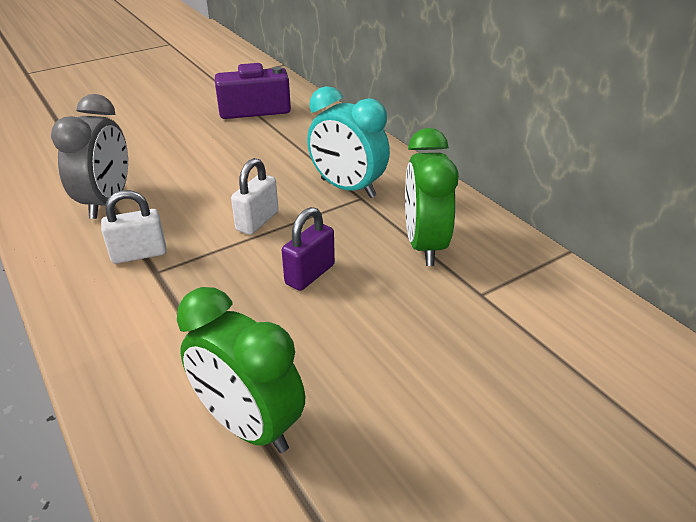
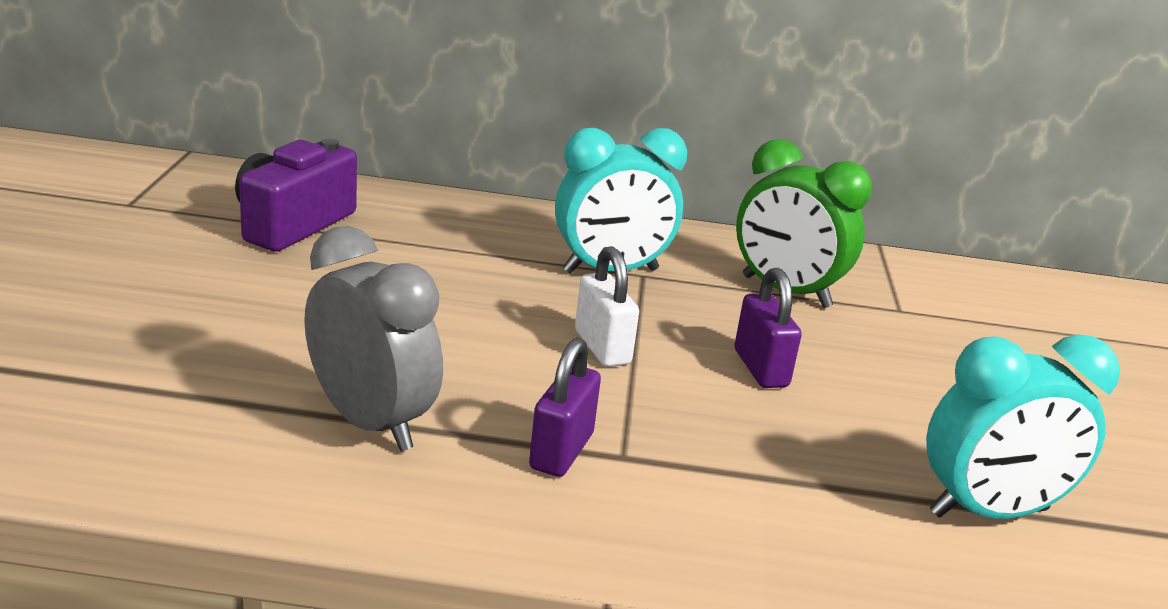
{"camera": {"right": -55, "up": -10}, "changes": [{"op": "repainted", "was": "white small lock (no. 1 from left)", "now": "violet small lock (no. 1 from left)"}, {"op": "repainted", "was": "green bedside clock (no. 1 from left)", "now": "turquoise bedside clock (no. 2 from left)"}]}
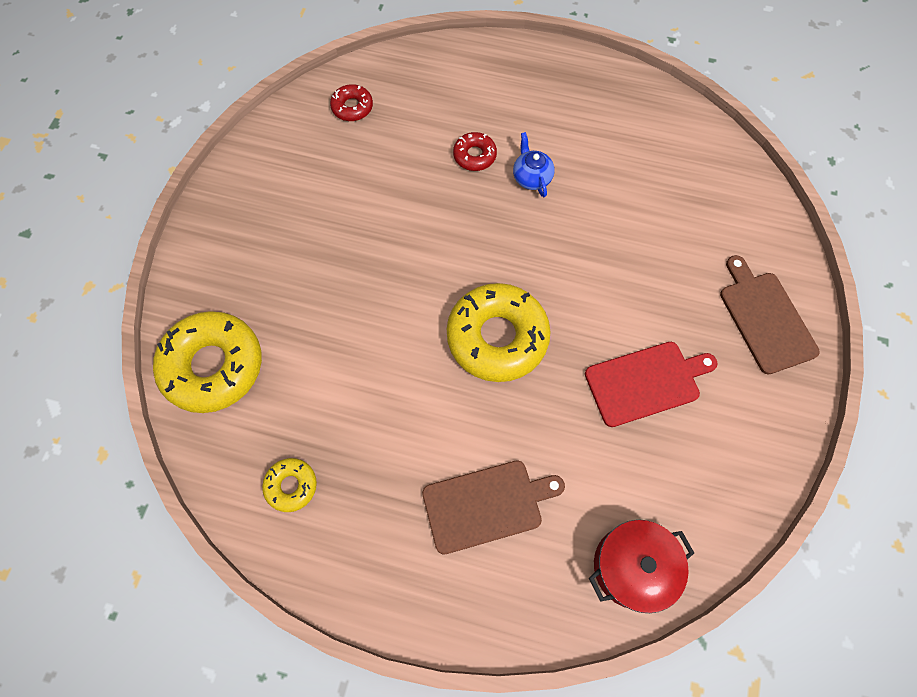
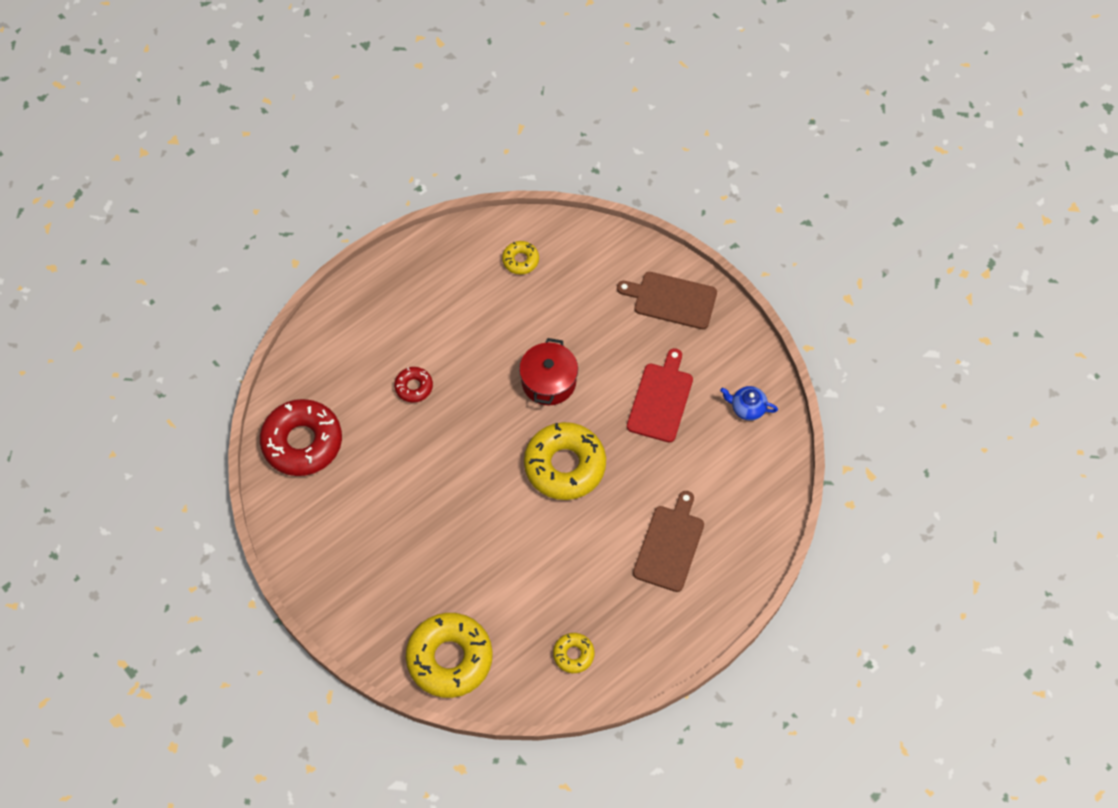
{"camera": {"right": -55, "up": -5}, "changes": [{"op": "scaled", "was": "scarlet glazed donut (no. 1 from left)", "ratio": 2.09}, {"op": "shifted", "was": "cobalt teapot"}, {"op": "shifted", "was": "scarlet pot"}, {"op": "new", "now": "bright yellow glazed donut (no. 2 from left)"}]}
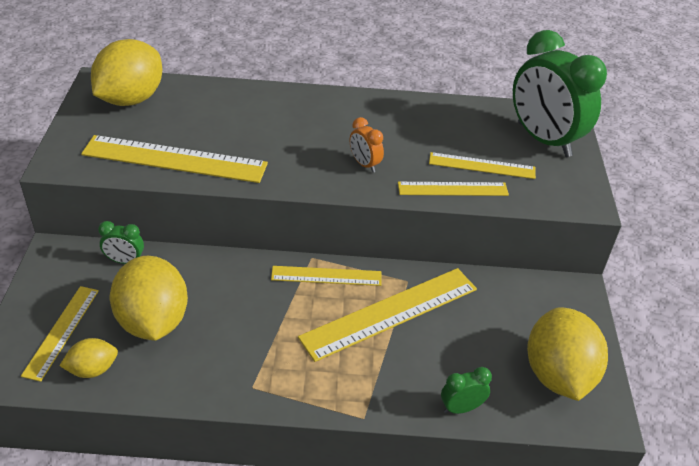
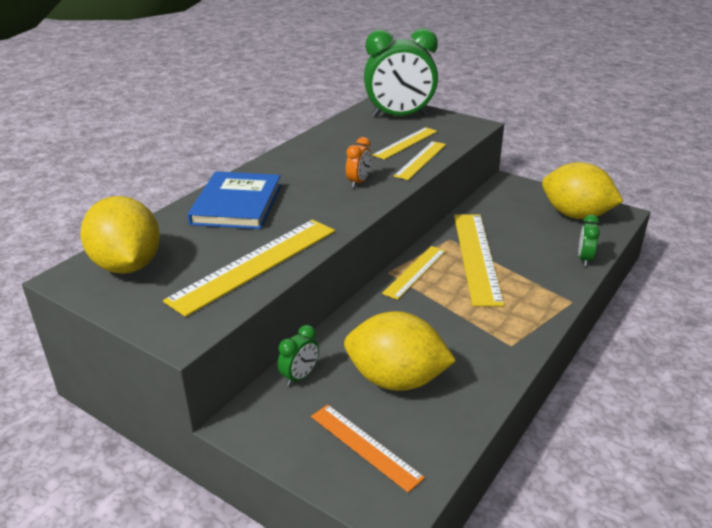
{"camera": {"right": -55, "up": -10}, "changes": [{"op": "repainted", "was": "bright yellow ruler (no. 1 from left)", "now": "bright orange ruler"}, {"op": "gone", "was": "bright yellow toy lemon (no. 1 from left)"}, {"op": "rotated", "was": "bright orange bedside clock", "clockwise": -60}, {"op": "new", "now": "cobalt hardback"}]}
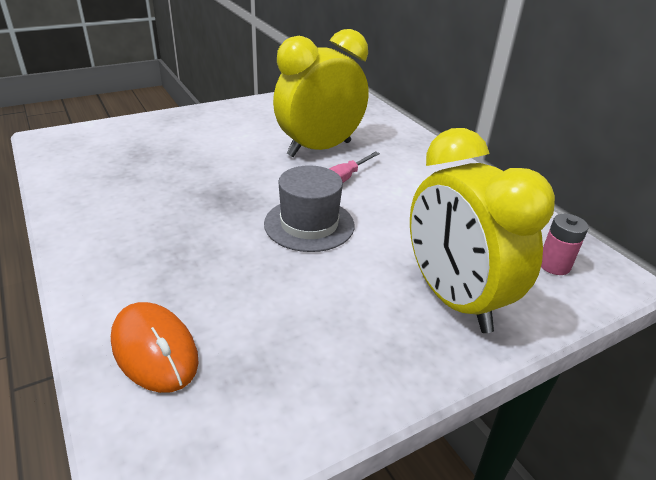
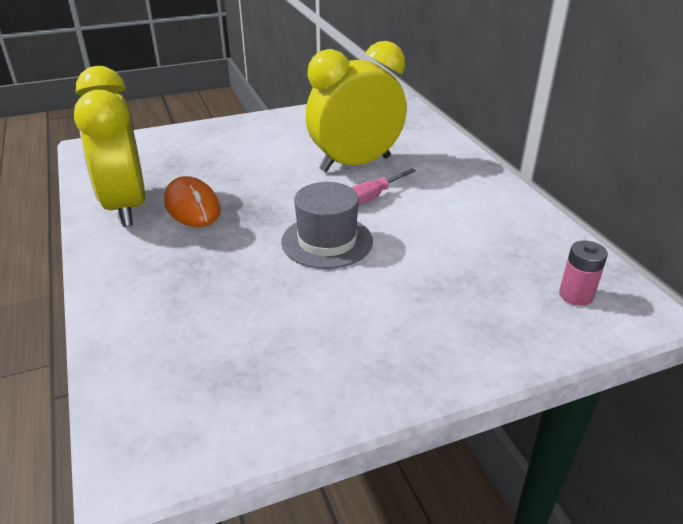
{"camera": {"right": 10, "up": 0}, "changes": [{"op": "shifted", "was": "bright orange computer mouse"}, {"op": "shifted", "was": "bright yellow bedside clock (no. 2 from left in the first image)", "now": "bright yellow bedside clock (no. 1 from left)"}]}
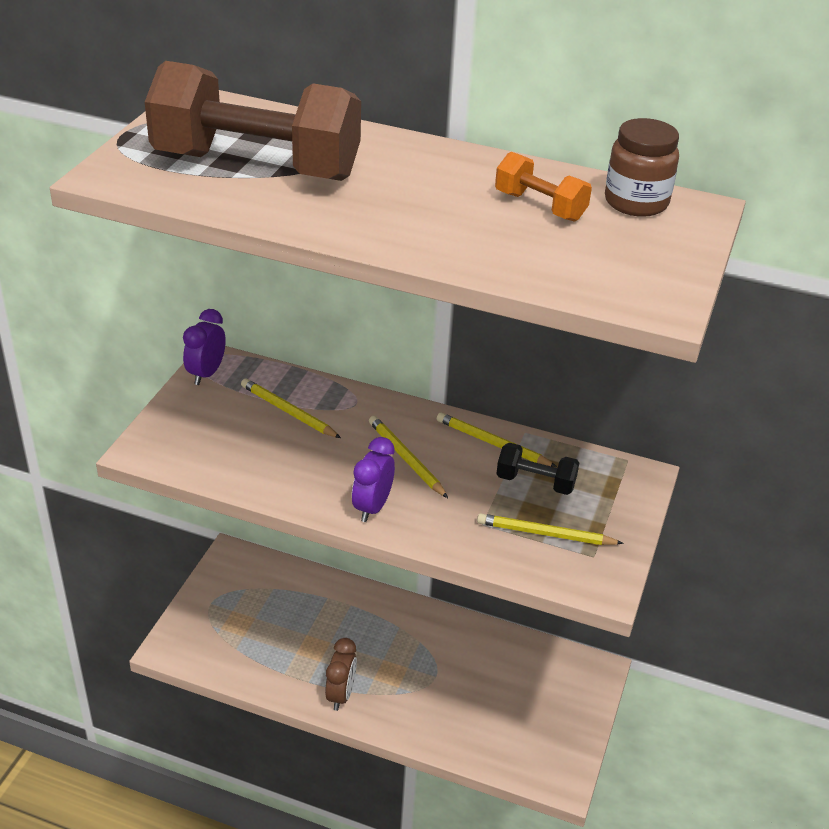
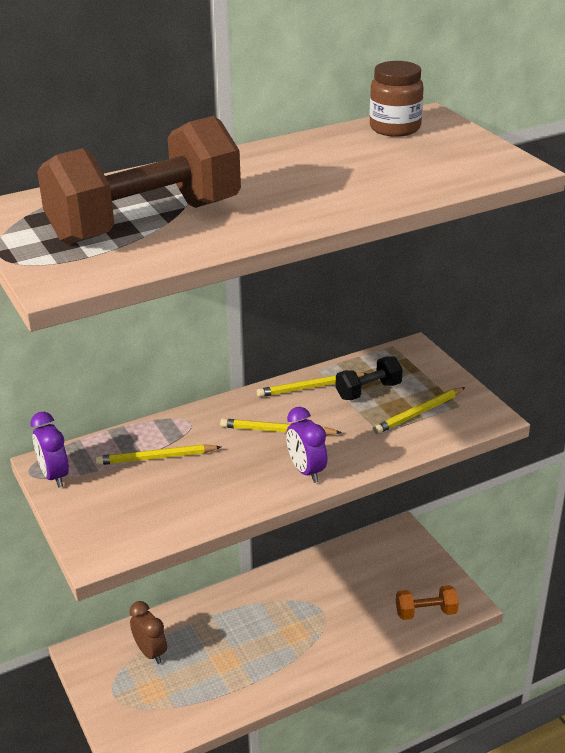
{"camera": {"right": -45, "up": -5}, "changes": [{"op": "shifted", "was": "dark brown bedside clock"}, {"op": "shifted", "was": "bright orange dumbbell"}]}
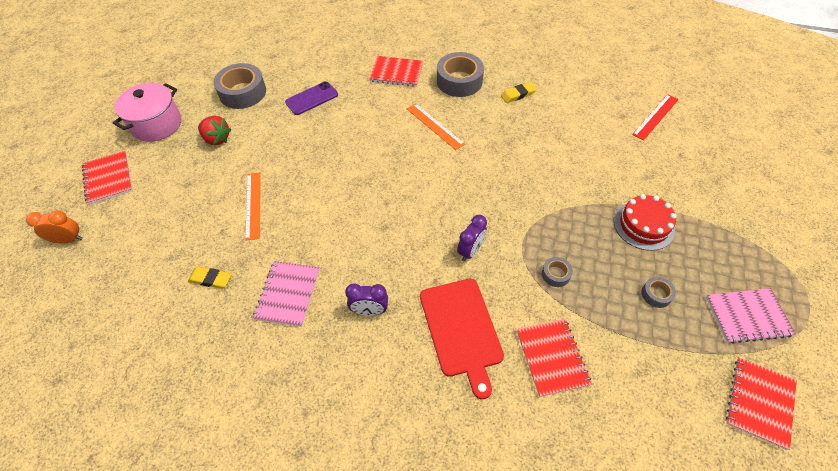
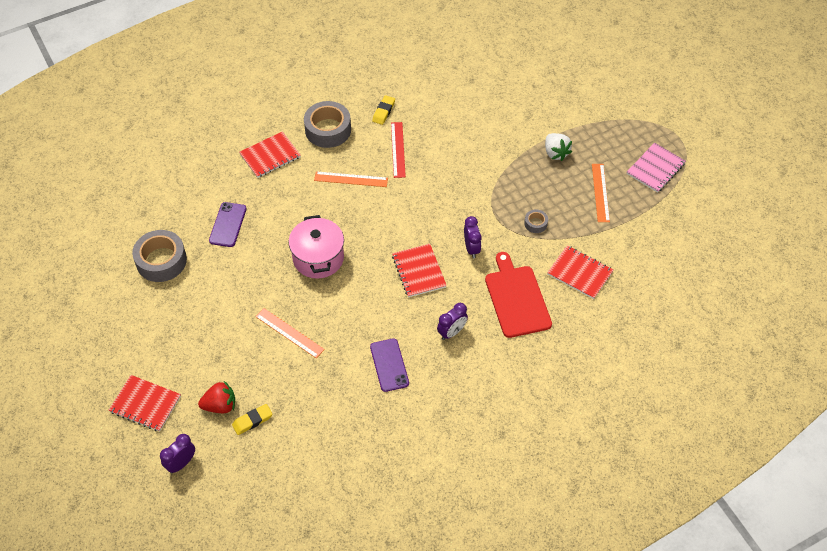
{"camera": {"right": -45, "up": 0}, "changes": [{"op": "repainted", "was": "bright orange bedside clock", "now": "violet bedside clock (no. 1 from left)"}, {"op": "shifted", "was": "pink pot"}, {"op": "shifted", "was": "bright yellow pencil eraser (no. 1 from left)"}, {"op": "shifted", "was": "scarlet strawberry"}, {"op": "swapped", "was": "pink notebook (no. 1 from left)", "now": "violet smartphone (no. 2 from left)"}, {"op": "rotated", "was": "scarlet chopping board", "clockwise": -135}, {"op": "swapped", "was": "scarlet layer cake", "now": "white strawberry"}, {"op": "shifted", "was": "scarlet ruler"}, {"op": "swapped", "was": "grey roll of tape (no. 4 from left)", "now": "bright orange ruler (no. 3 from left)"}, {"op": "shifted", "was": "scarlet notebook (no. 4 from left in the first image)", "now": "scarlet notebook (no. 3 from left)"}]}
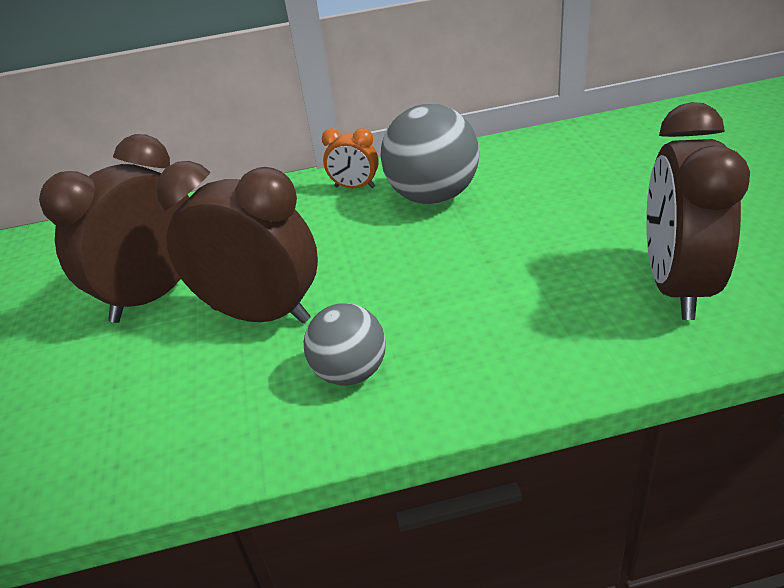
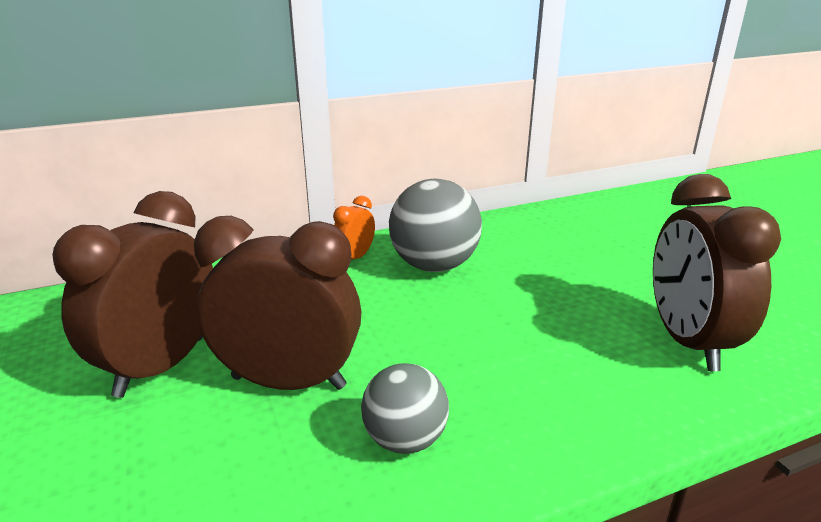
{"camera": {"right": -15, "up": -10}, "changes": [{"op": "rotated", "was": "bright orange bedside clock", "clockwise": 120}]}
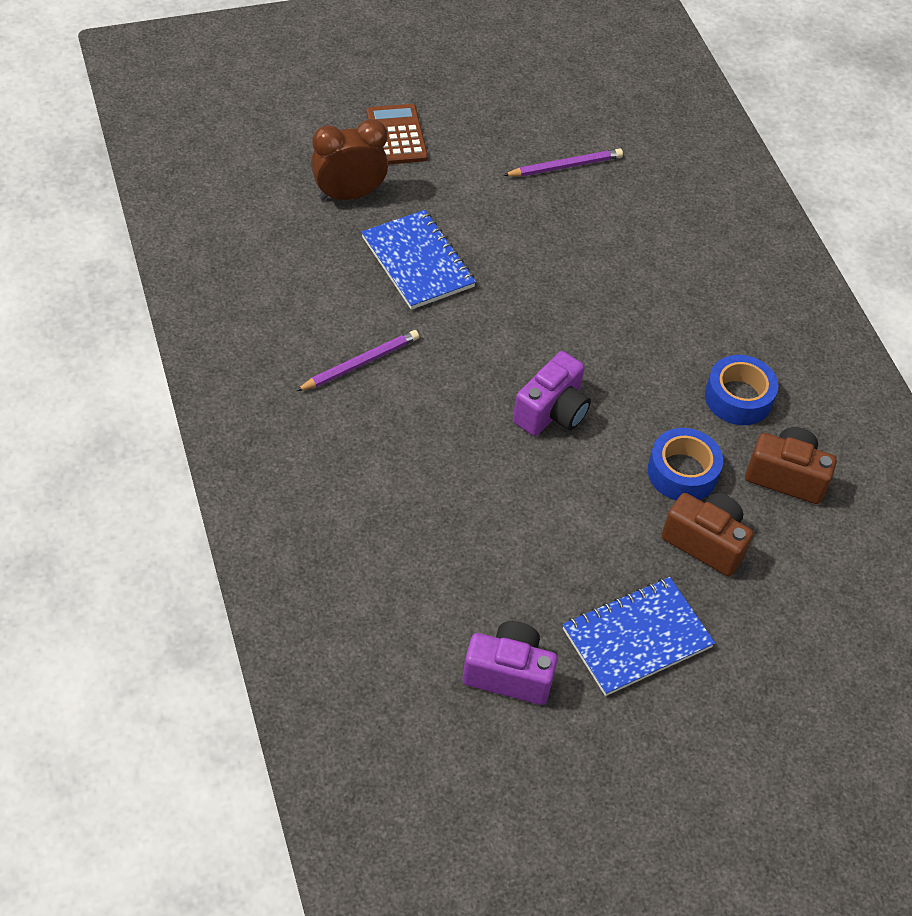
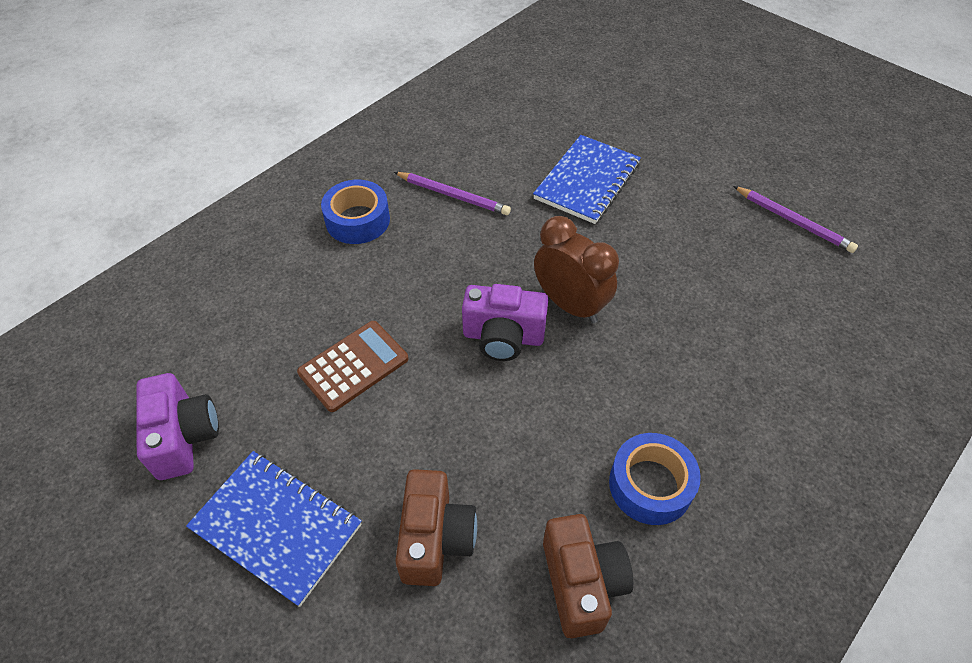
{"camera": {"right": 65, "up": 0}, "changes": [{"op": "shifted", "was": "dark brown bedside clock"}, {"op": "shifted", "was": "dark brown adding machine"}, {"op": "shifted", "was": "cobalt roll of tape (no. 1 from left)"}]}
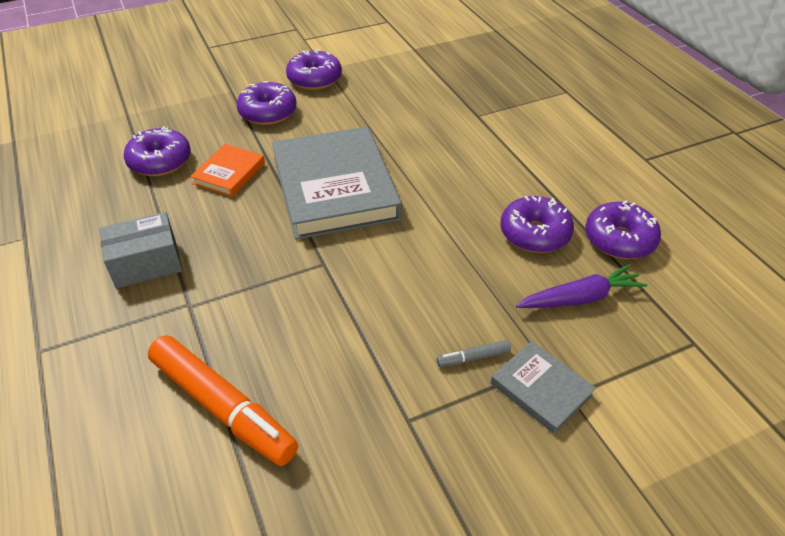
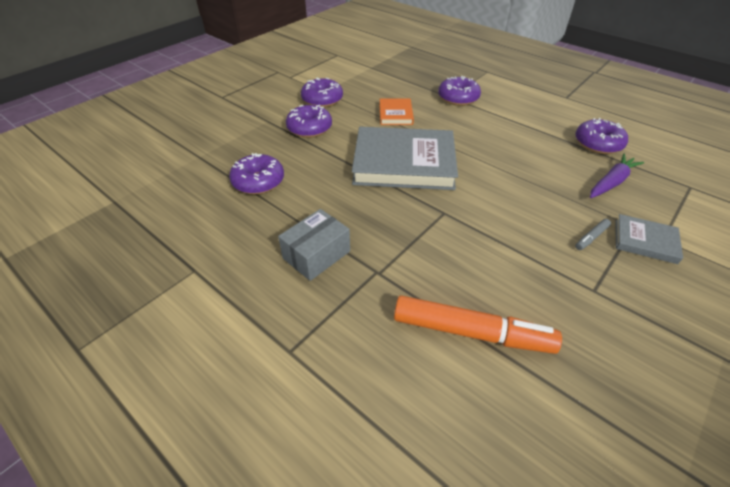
{"camera": {"right": -25, "up": 0}, "changes": [{"op": "shifted", "was": "bright orange hardback"}, {"op": "rotated", "was": "grey hardback (no. 1 from left)", "clockwise": -45}, {"op": "shifted", "was": "violet glazed donut (no. 4 from left)"}]}
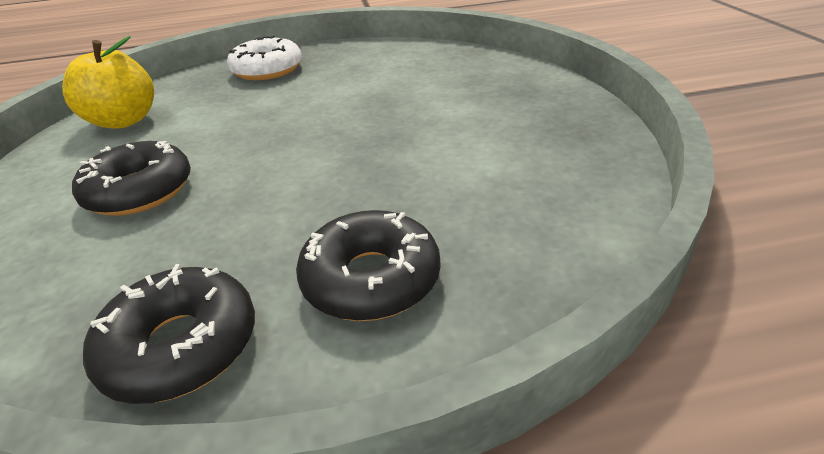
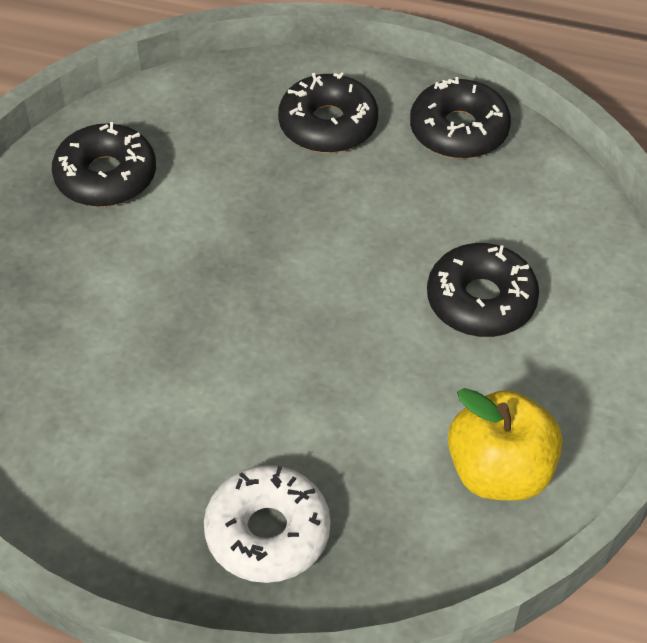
{"camera": {"right": -155, "up": 15}, "changes": [{"op": "new", "now": "jet-black glazed donut (no. 1 from left)"}]}
